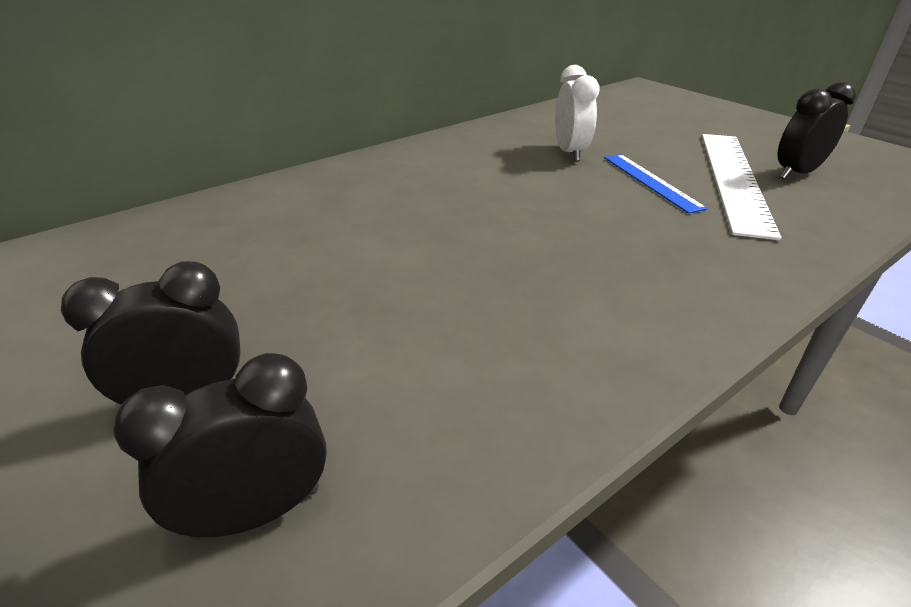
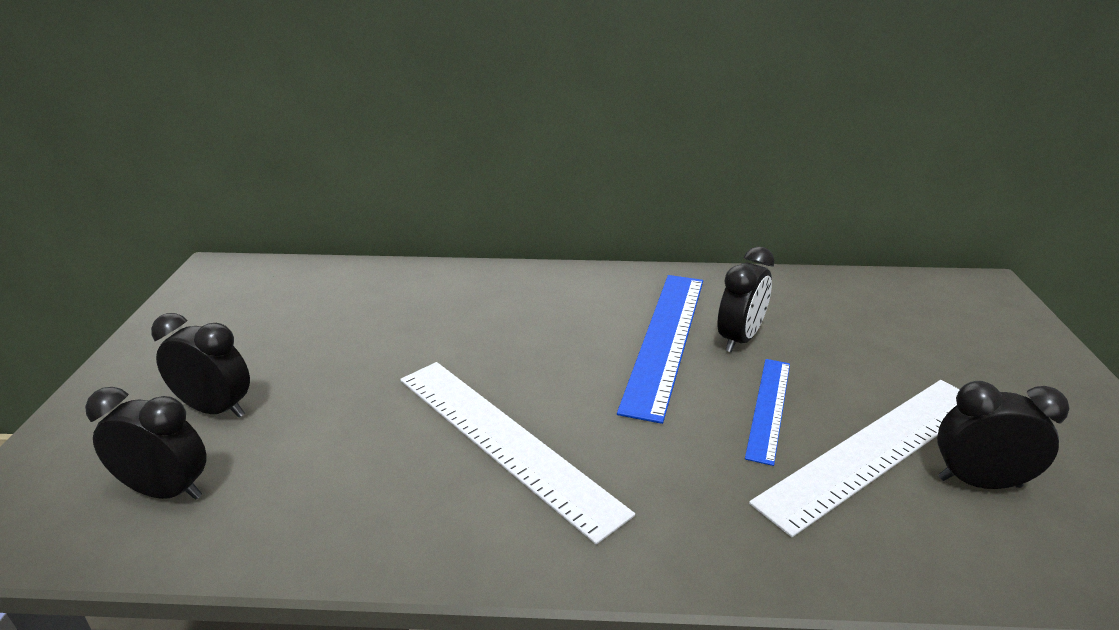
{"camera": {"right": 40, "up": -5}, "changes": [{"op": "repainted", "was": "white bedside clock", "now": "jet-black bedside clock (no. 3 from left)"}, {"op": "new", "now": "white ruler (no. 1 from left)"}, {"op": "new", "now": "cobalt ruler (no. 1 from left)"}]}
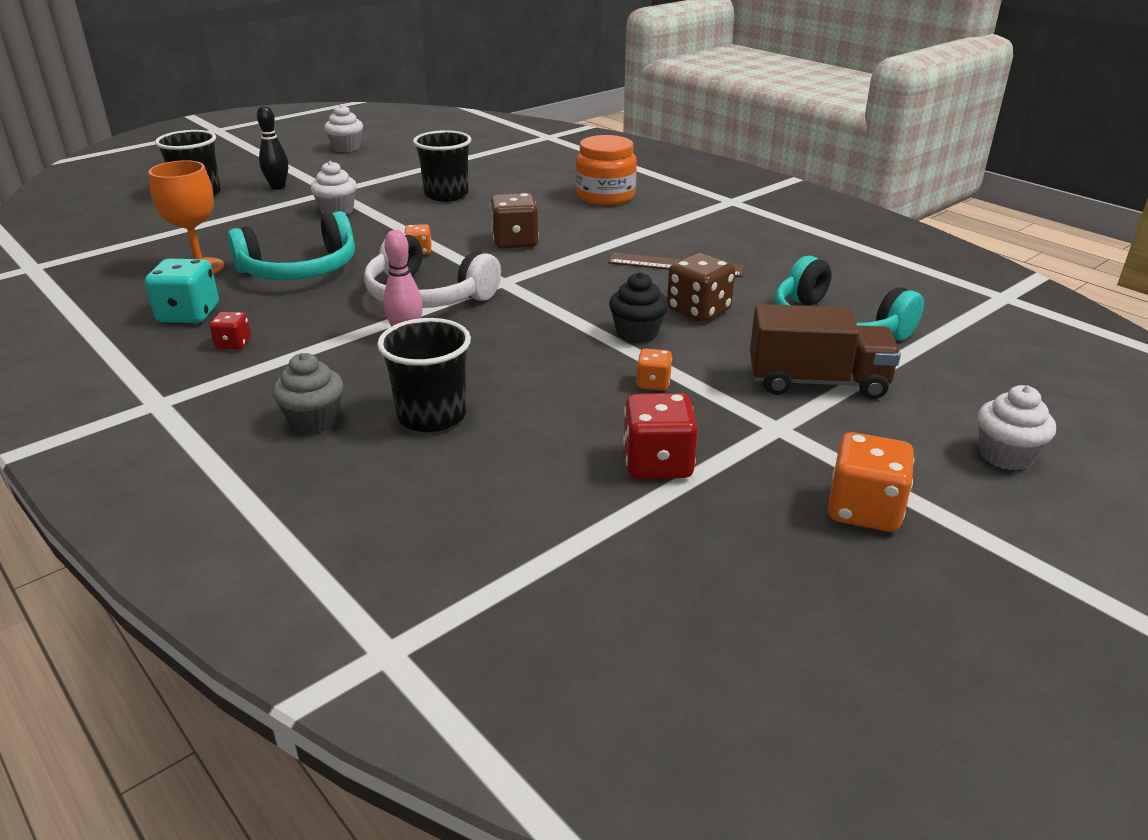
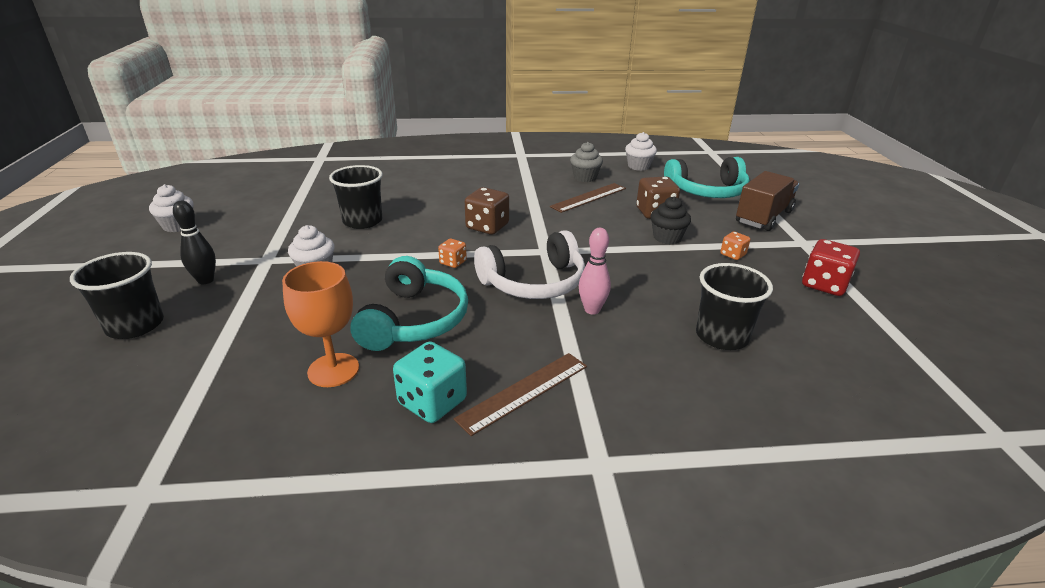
{"camera": {"right": -55, "up": 0}, "changes": [{"op": "swapped", "was": "scarlet dice (no. 1 from left)", "now": "dark brown ruler (no. 1 from left)"}, {"op": "shifted", "was": "grey muffin"}, {"op": "gone", "was": "bright orange jar"}, {"op": "gone", "was": "bright orange dice (no. 3 from left)"}, {"op": "shifted", "was": "white muffin (no. 3 from left)"}]}
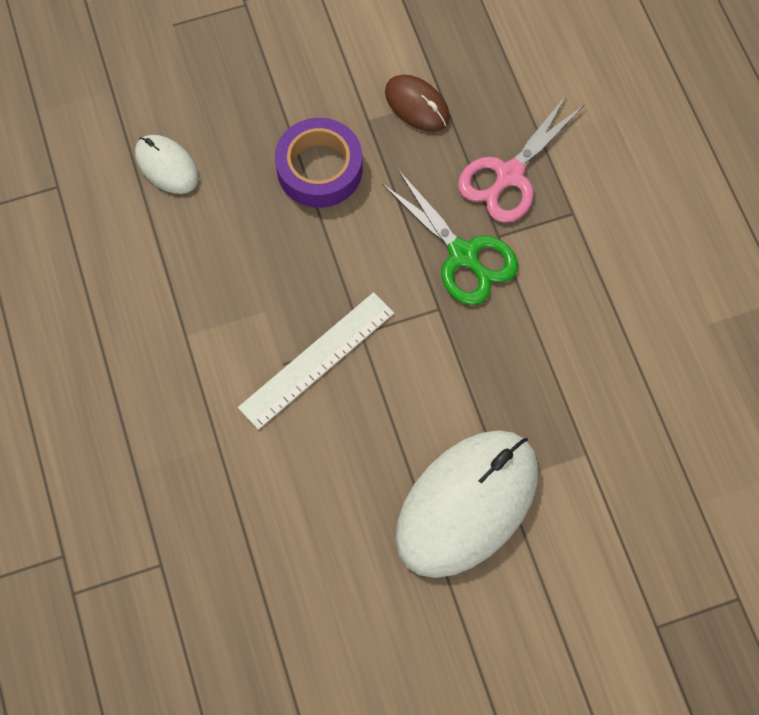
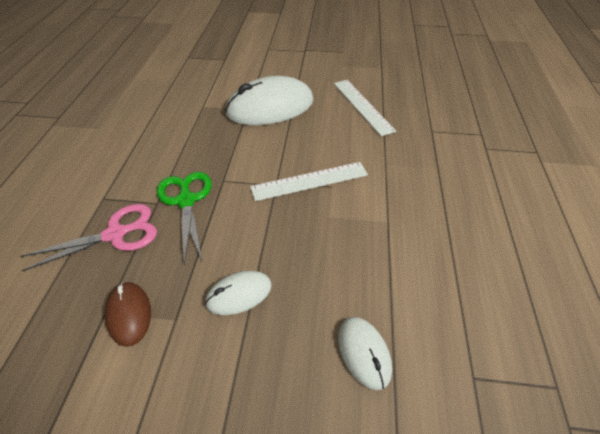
{"camera": {"right": -155, "up": -20}, "changes": [{"op": "swapped", "was": "violet roll of tape", "now": "white computer mouse (no. 1 from left)"}, {"op": "new", "now": "white ruler (no. 2 from left)"}]}
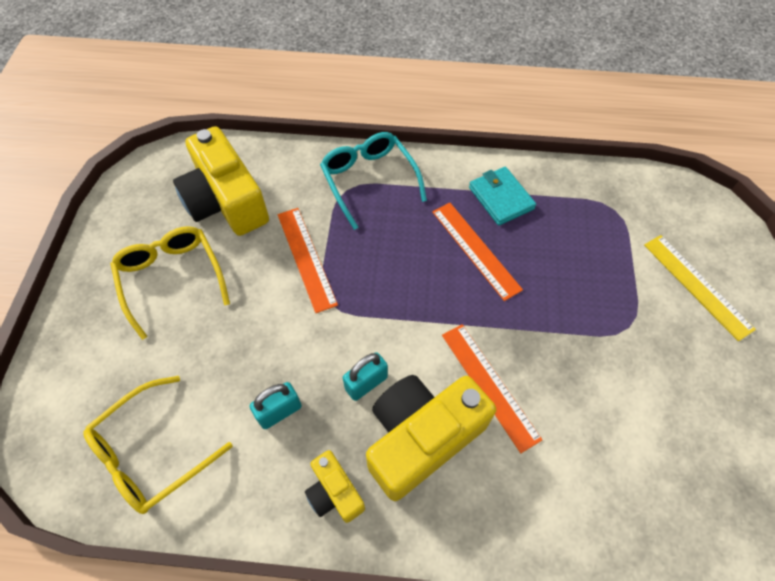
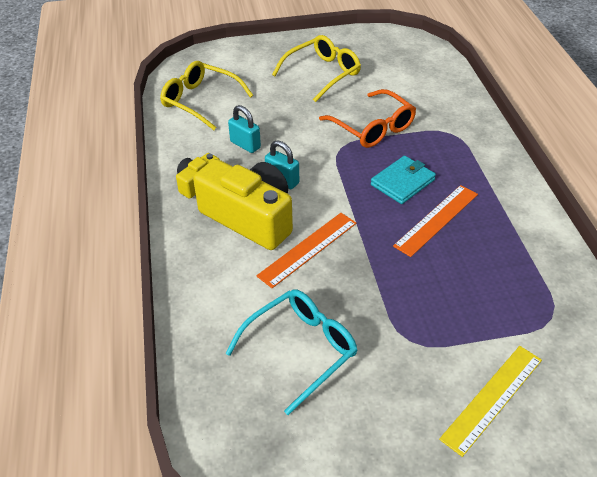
{"camera": {"right": 75, "up": -15}, "changes": [{"op": "gone", "was": "bright yellow compact camera (no. 1 from left)"}, {"op": "swapped", "was": "bright orange ruler (no. 1 from left)", "now": "bright orange glasses"}, {"op": "shifted", "was": "turquoise glasses"}, {"op": "shifted", "was": "turquoise card wallet"}]}
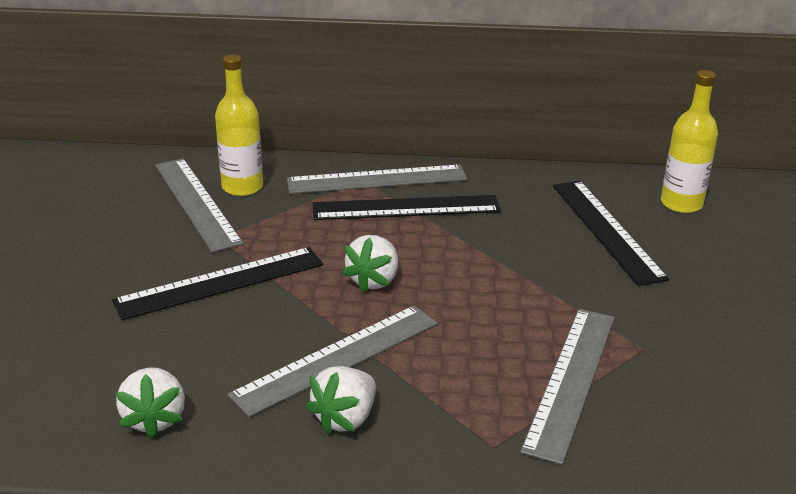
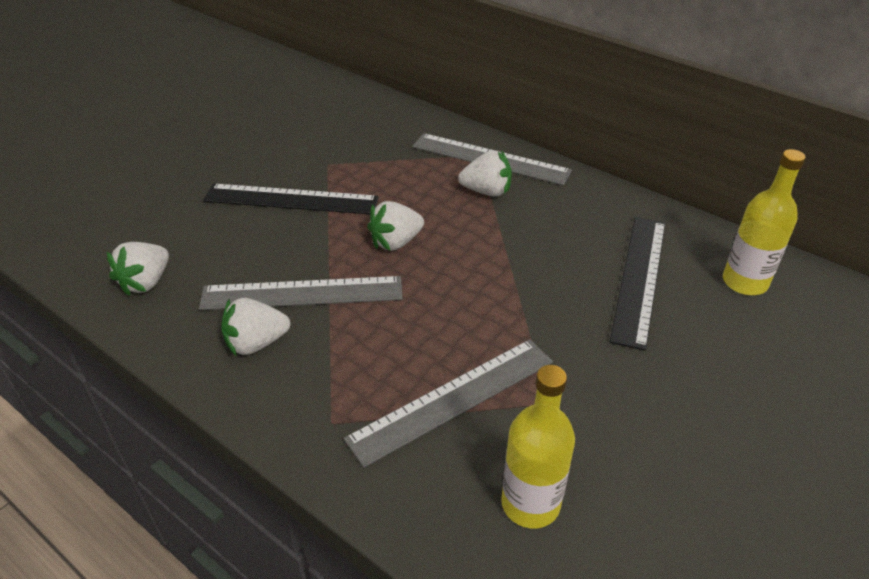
{"camera": {"right": 35, "up": 10}, "changes": [{"op": "gone", "was": "grey ruler (no. 1 from left)"}, {"op": "shifted", "was": "bright yellow bottle (no. 1 from left)"}, {"op": "swapped", "was": "jet-black ruler (no. 2 from left)", "now": "white strawberry (no. 4 from left)"}]}
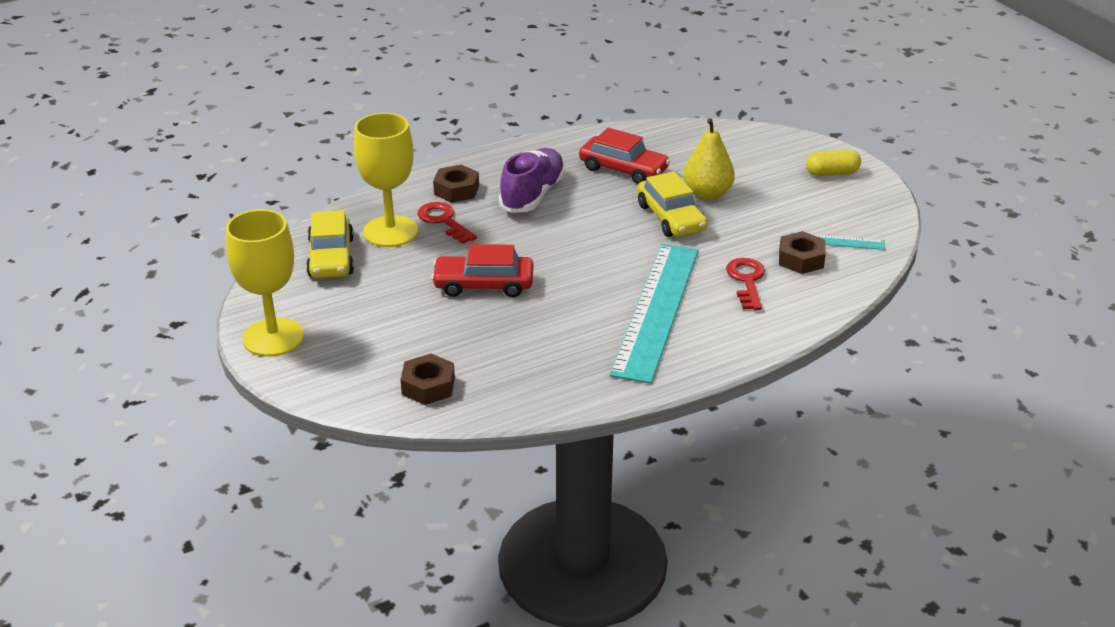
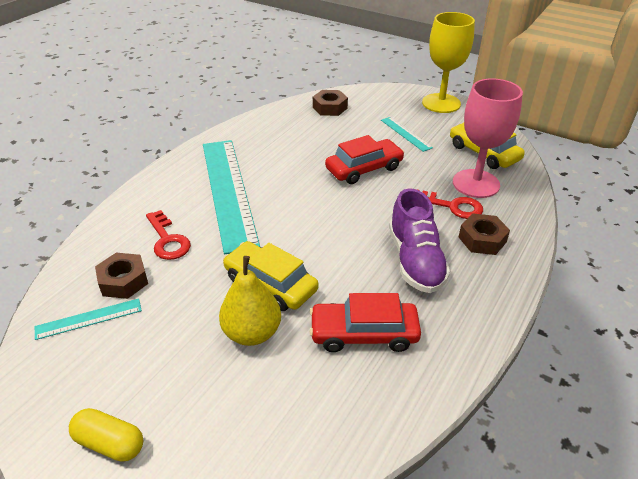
{"camera": {"right": 150, "up": 5}, "changes": [{"op": "repainted", "was": "bright yellow wine glass (no. 2 from left)", "now": "pink wine glass"}, {"op": "rotated", "was": "bright yellow pill", "clockwise": 60}, {"op": "new", "now": "turquoise ruler (no. 3 from left)"}]}
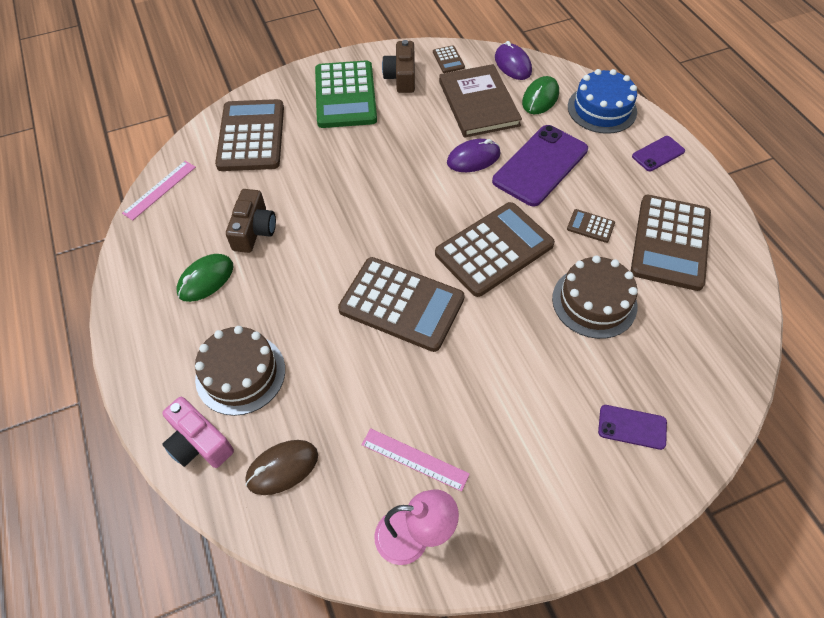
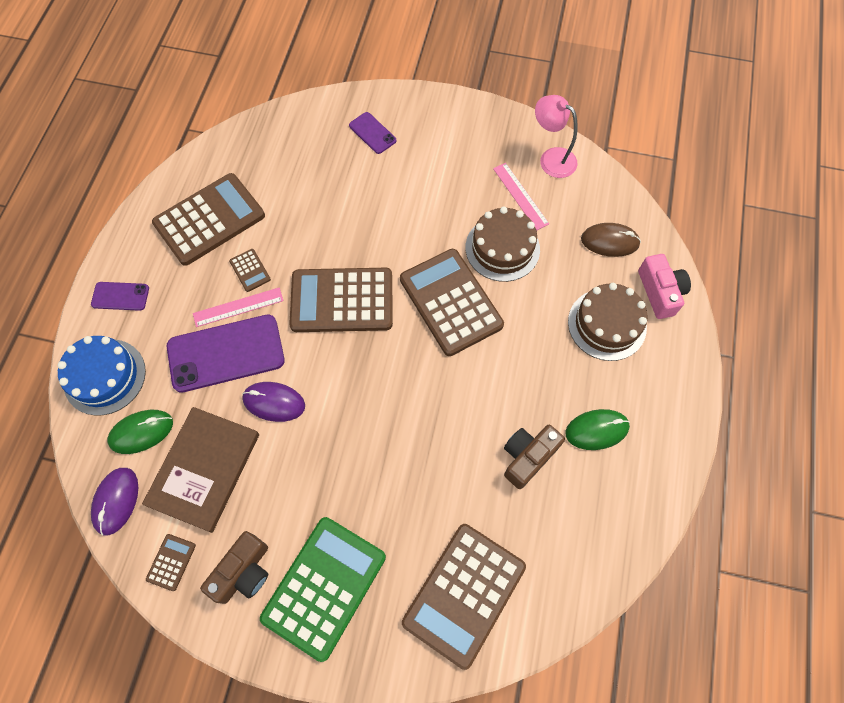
{"camera": {"right": -145, "up": 10}, "changes": [{"op": "shifted", "was": "pink ruler (no. 1 from left)"}, {"op": "shifted", "was": "dark brown layer cake (no. 2 from left in the first image)", "now": "dark brown layer cake (no. 1 from left)"}]}
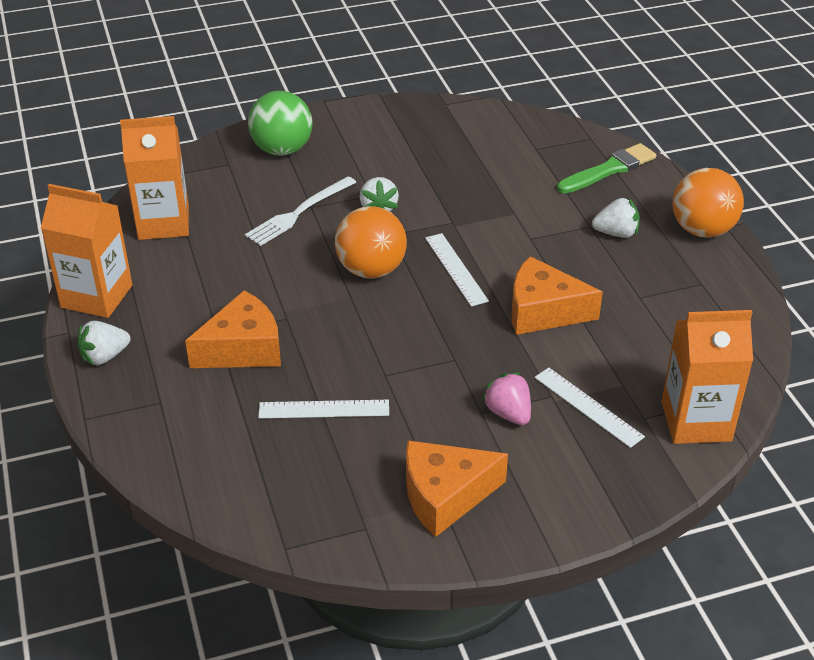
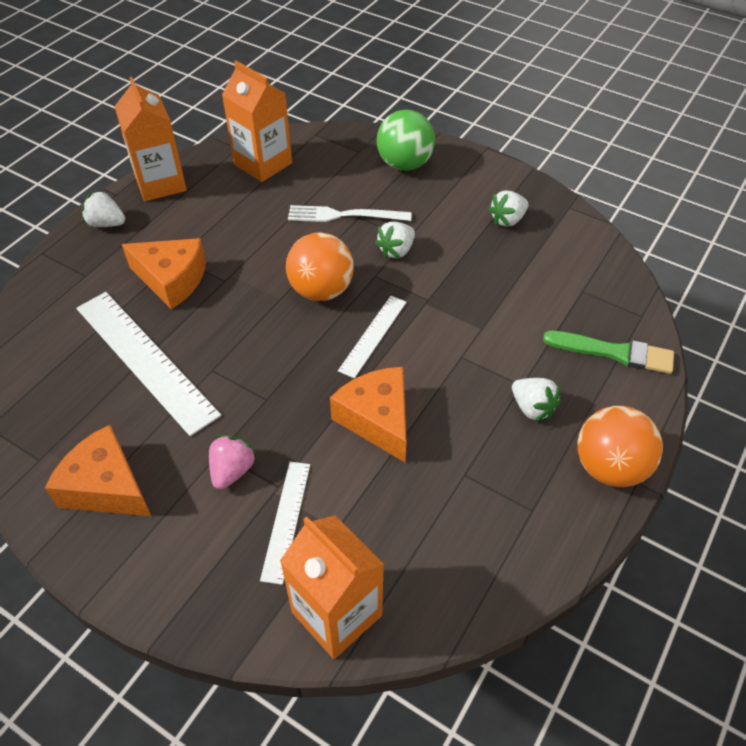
{"camera": {"right": 50, "up": 10}, "changes": [{"op": "scaled", "was": "white ruler (no. 1 from left)", "ratio": 1.86}, {"op": "new", "now": "white strawberry (no. 3 from left)"}]}
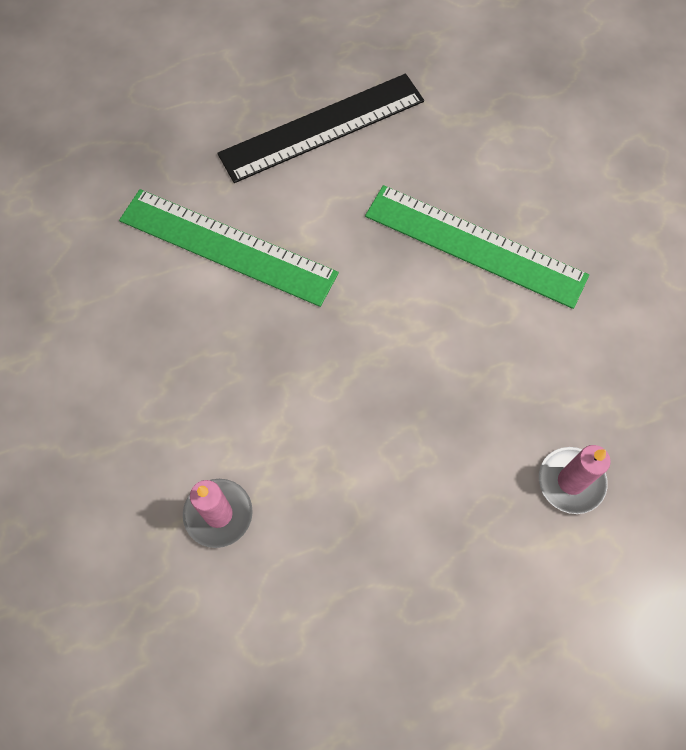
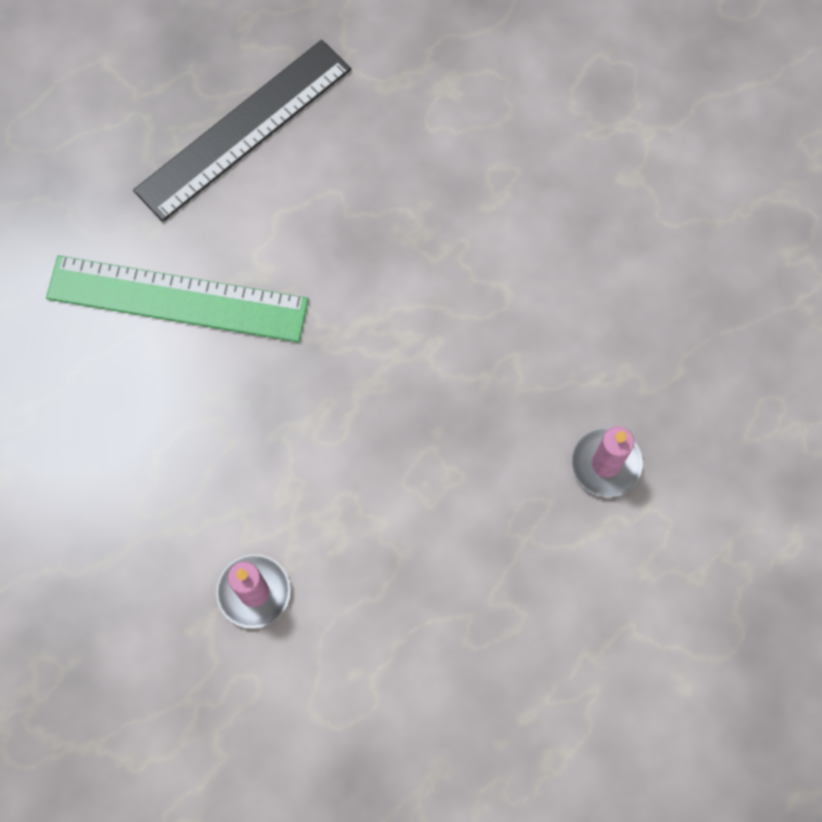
{"camera": {"right": -15, "up": 5}, "changes": [{"op": "gone", "was": "green ruler (no. 2 from left)"}]}
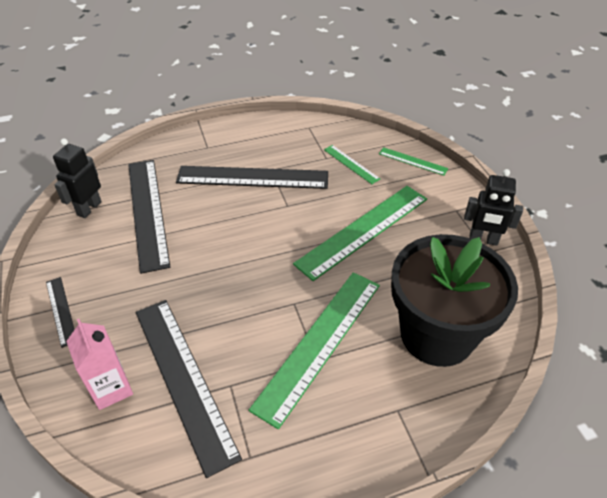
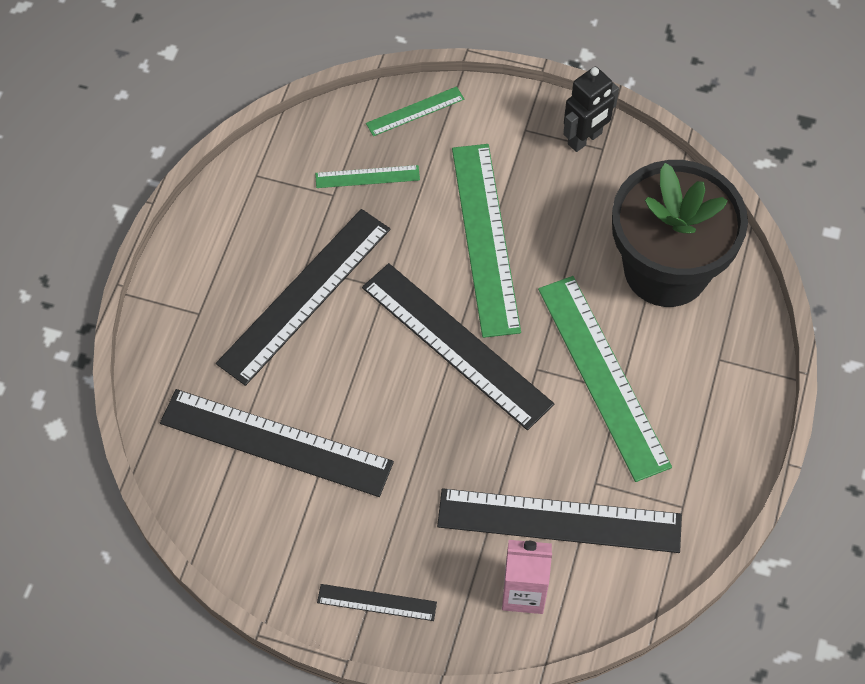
{"camera": {"right": -55, "up": 15}, "changes": [{"op": "gone", "was": "jet-black toy robot (no. 1 from left)"}, {"op": "new", "now": "jet-black ruler (no. 4 from left)"}]}
